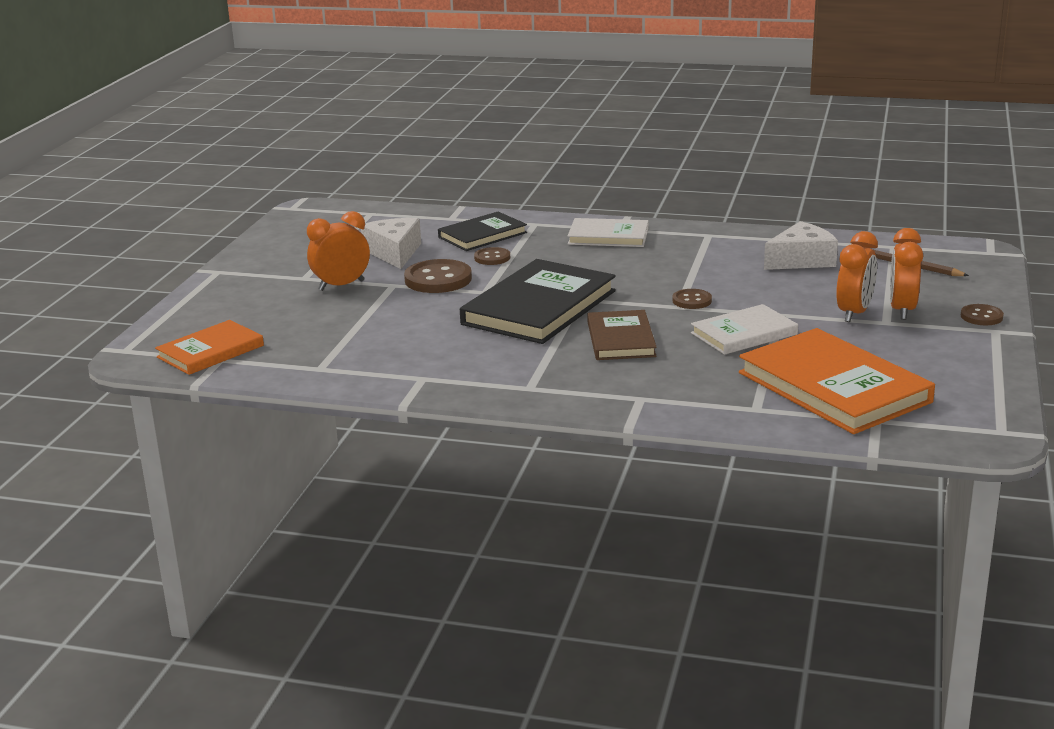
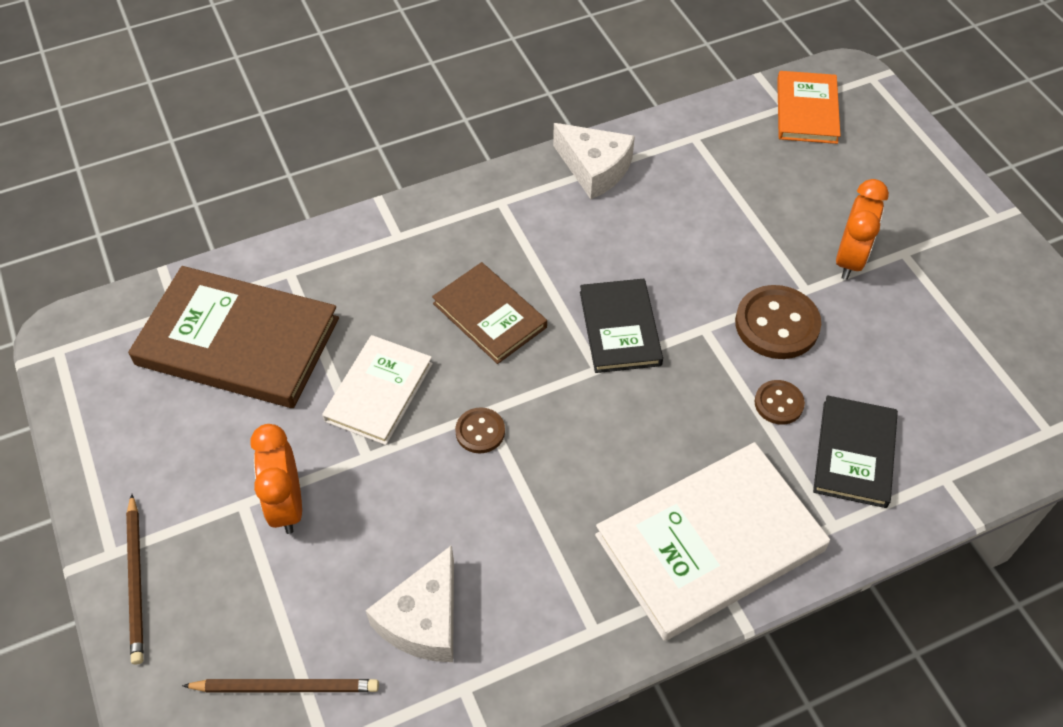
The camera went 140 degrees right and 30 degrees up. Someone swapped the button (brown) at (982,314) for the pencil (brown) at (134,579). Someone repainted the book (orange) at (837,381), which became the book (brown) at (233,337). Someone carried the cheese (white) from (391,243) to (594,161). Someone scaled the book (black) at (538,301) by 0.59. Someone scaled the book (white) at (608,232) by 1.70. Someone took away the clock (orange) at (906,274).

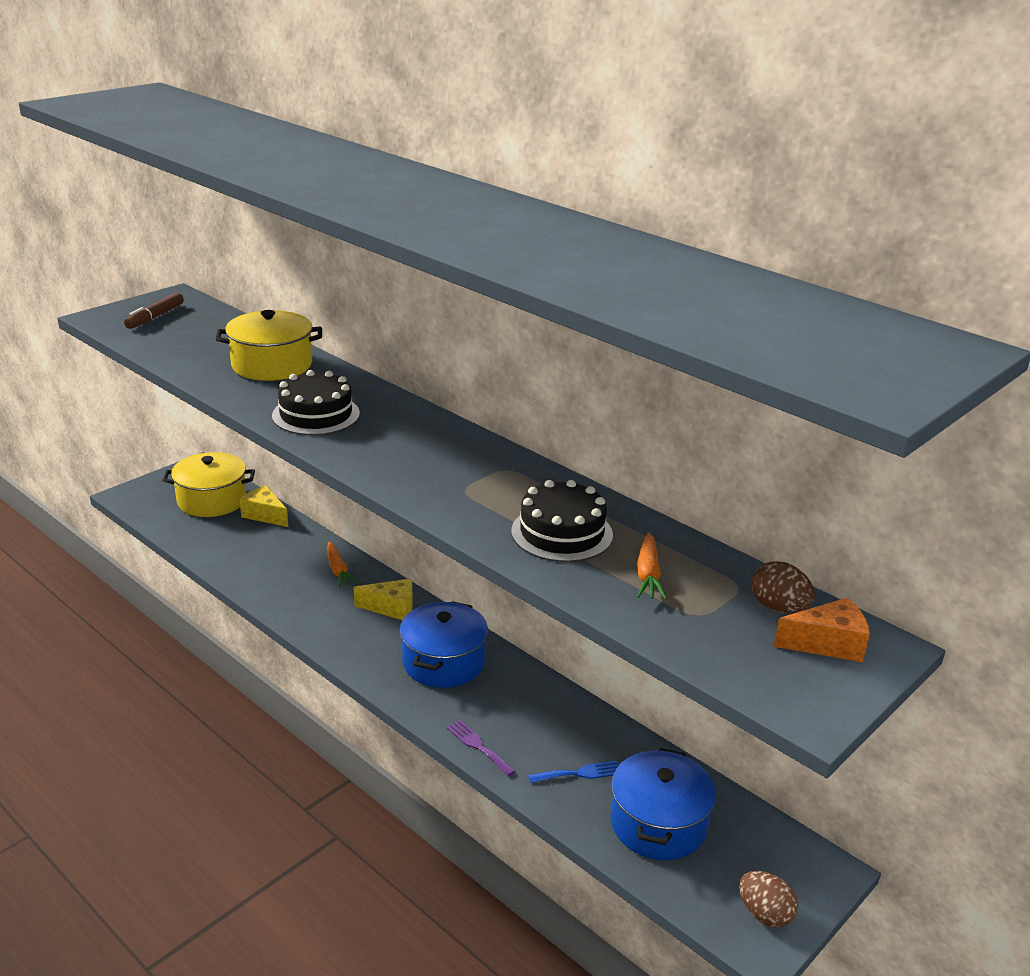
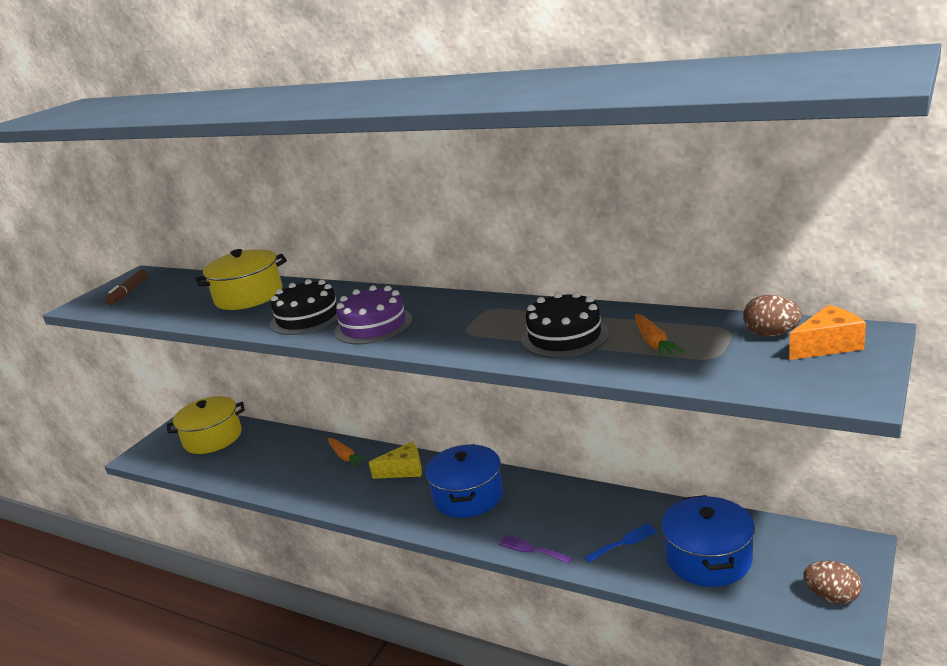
The camera went 10 degrees left and 5 degrees down. Someone put down the cake (purple) at (373,315). Someone took away the cheese (yellow) at (264,506).

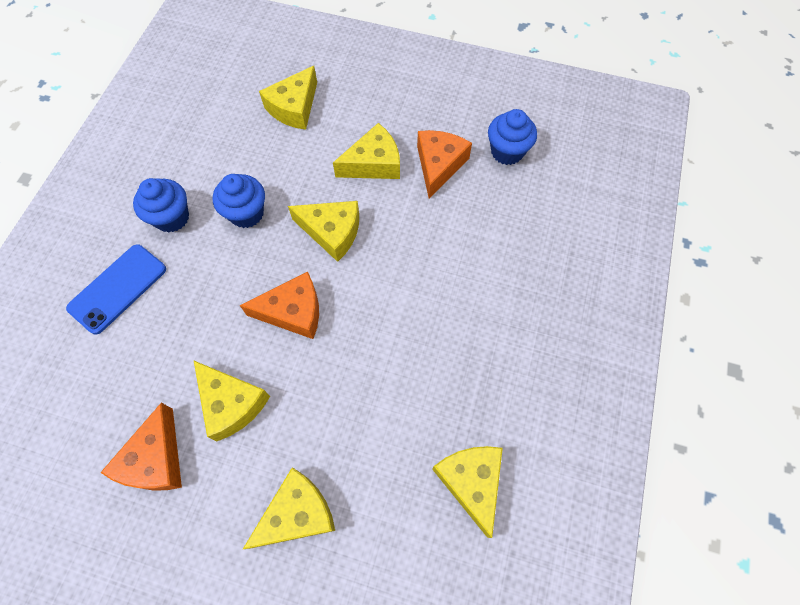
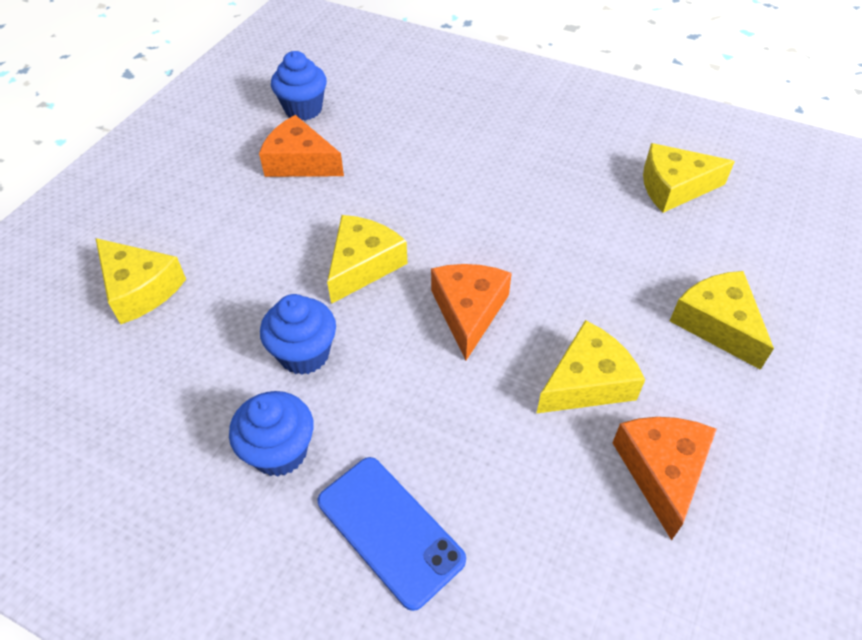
The camera went 80 degrees left and 15 degrees down. Someone rotated the cheese (orange) at (141,446) by 105 degrees counterclockwise. Someone took away the cheese (yellow) at (366,151).

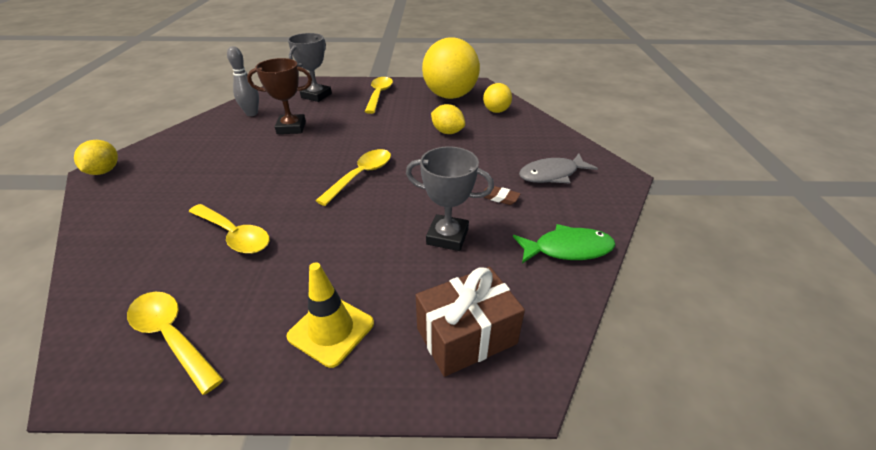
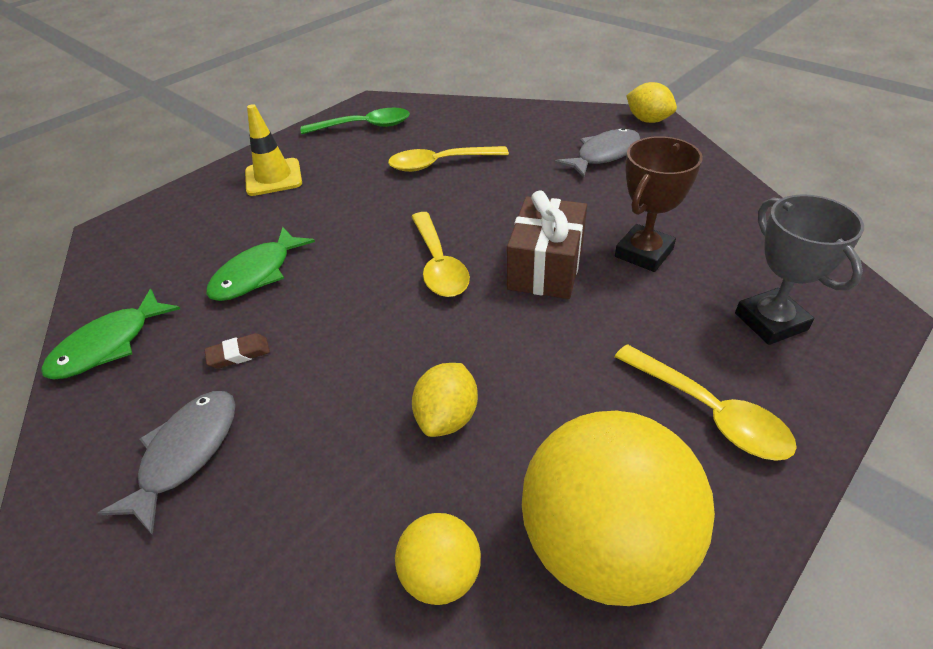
The camera went 135 degrees right and 5 degrees up. Someone swapped the trophy (grey) at (450,198) for the fish (green) at (260,264). Someone repainted the spoon (yellow) at (175,343), which became the spoon (green) at (355,121). Someone rotated the lemon (yellow) at (448,119) by 60 degrees counterclockwise. Someone carried the gift (brown) from (470,322) to (547,244). Someone put down the fish (grey) at (597,153). Someone took away the bowling pin (grey) at (243,81).

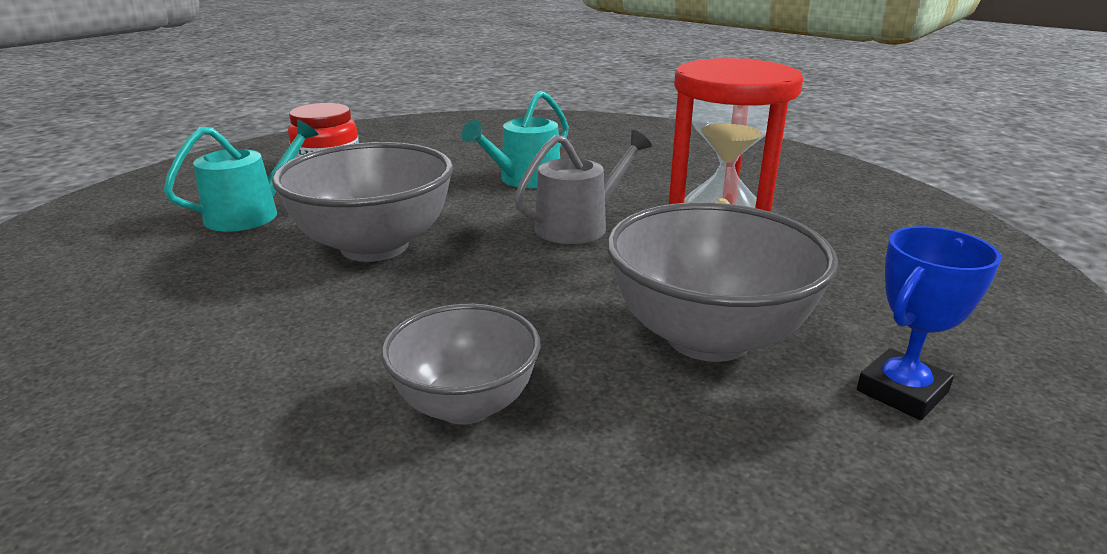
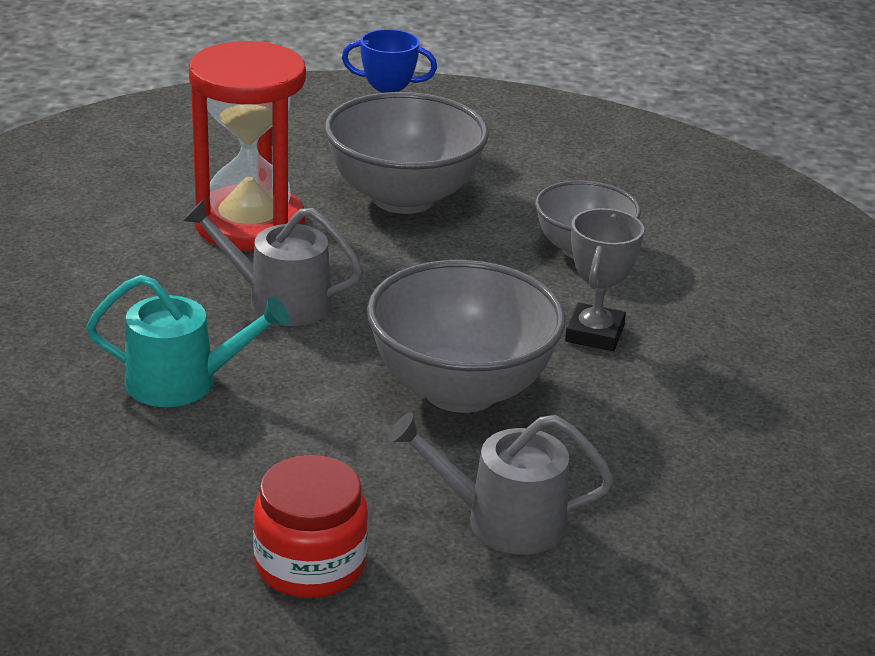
The camera went 130 degrees left and 5 degrees up. Someone repainted the watering can (turquoise) at (241,175), which became the watering can (grey) at (501,483). Someone put down the trophy (grey) at (604,279).

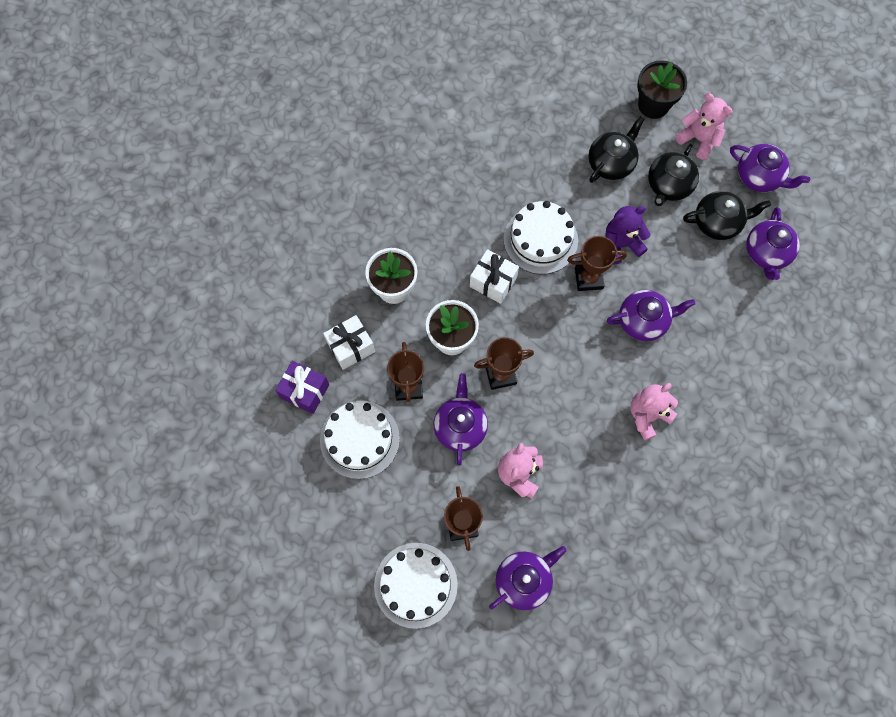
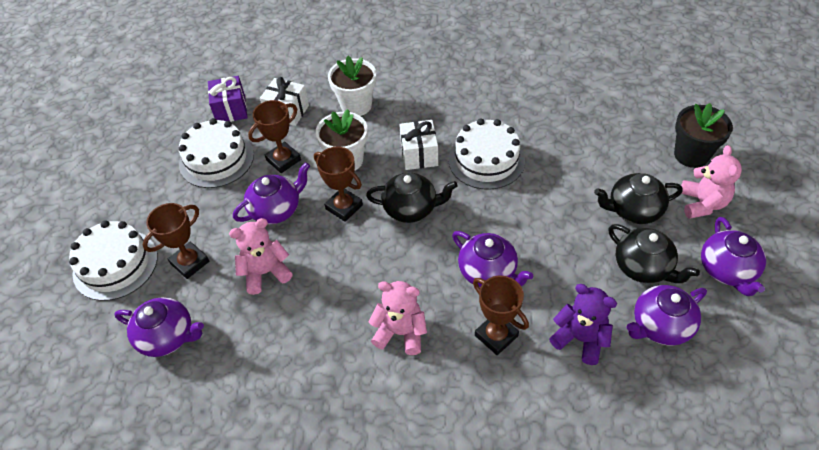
The camera went 55 degrees right and 20 degrees down. Someone carried the teapot (black) from (616,149) to (412,198). Someone carried the trophy (brown) from (597,263) to (501,315). Someone carried the teddy bear (purple) from (628,235) to (583,324).

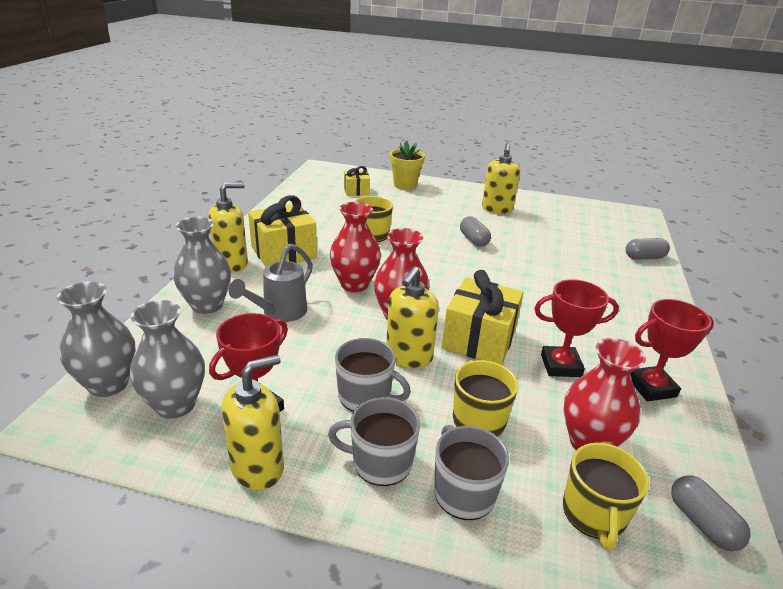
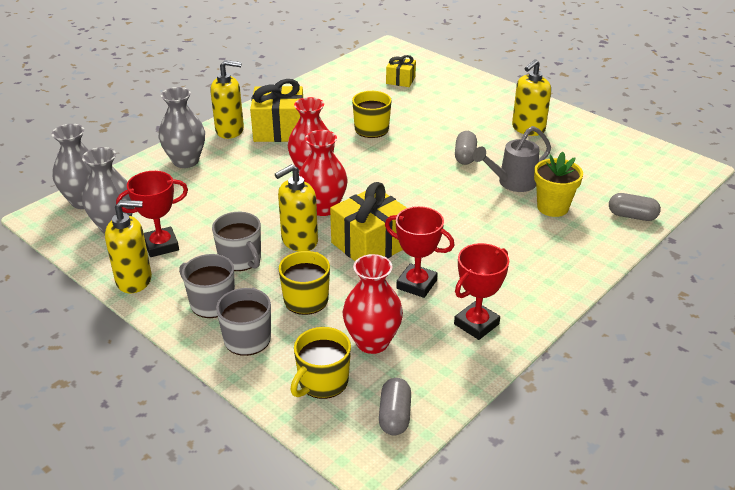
The camera went 30 degrees right and 5 degrees up. Someone rotated the trophy (red) at (672,350) by 60 degrees counterclockwise. Someone carried the watering can (grey) from (271,283) to (512,159). Someone carried the flower pot (yellow) from (407,165) to (558,184).

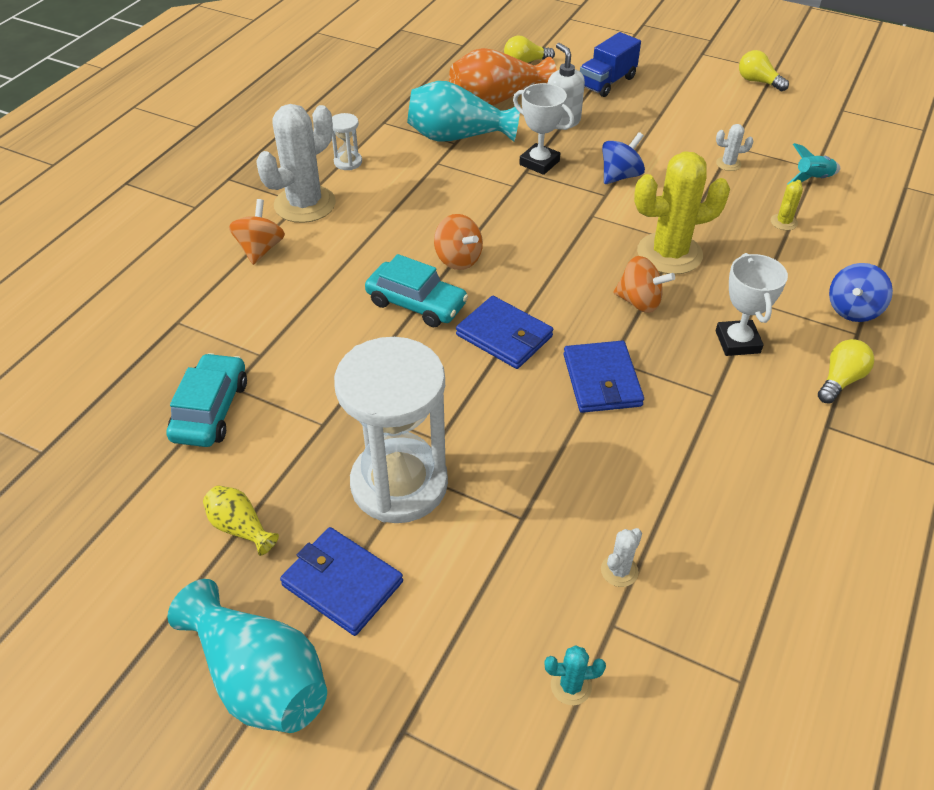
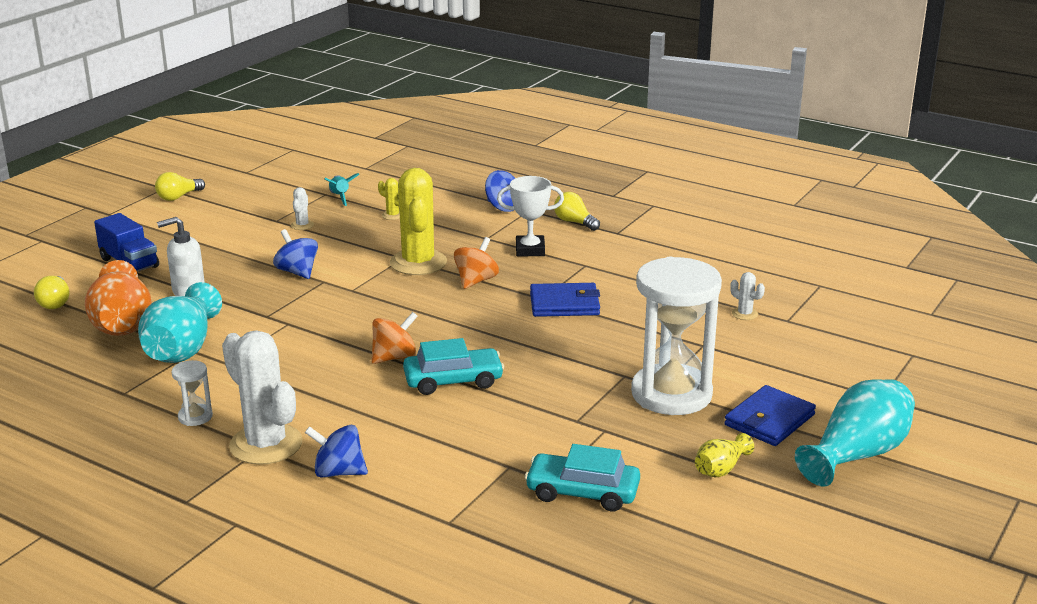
The camera went 85 degrees left and 20 degrees down. Someone repainted the spinning top (orange) at (257,232), which became the spinning top (blue) at (336,451). Someone rotated the car (turquoise) at (416,290) by 45 degrees clockwise. Someone took away the wallet (blue) at (504,332). Someone took away the trophy (white) at (543,129). Someone took away the cactus (turquoise) at (575,675).

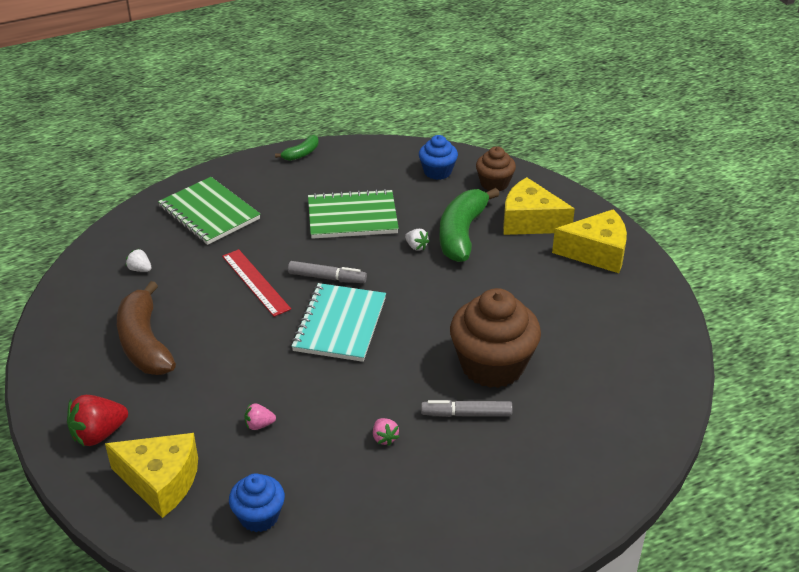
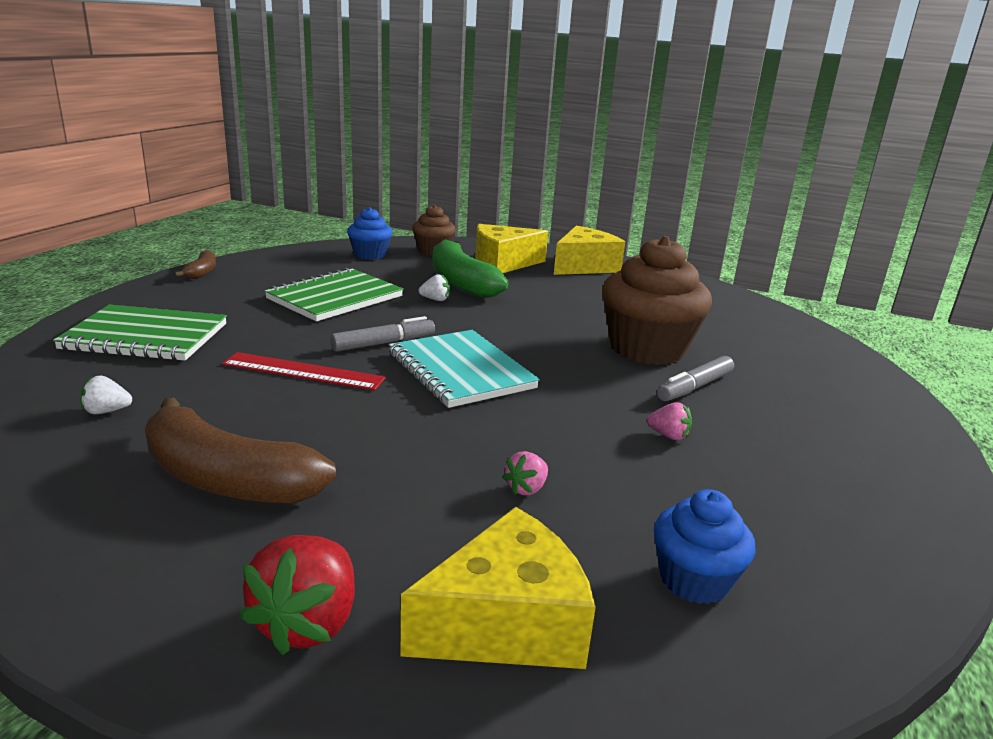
The camera went 45 degrees left and 15 degrees down. Someone repainted the banana (green) at (297,148), which became the banana (brown) at (195,264).

